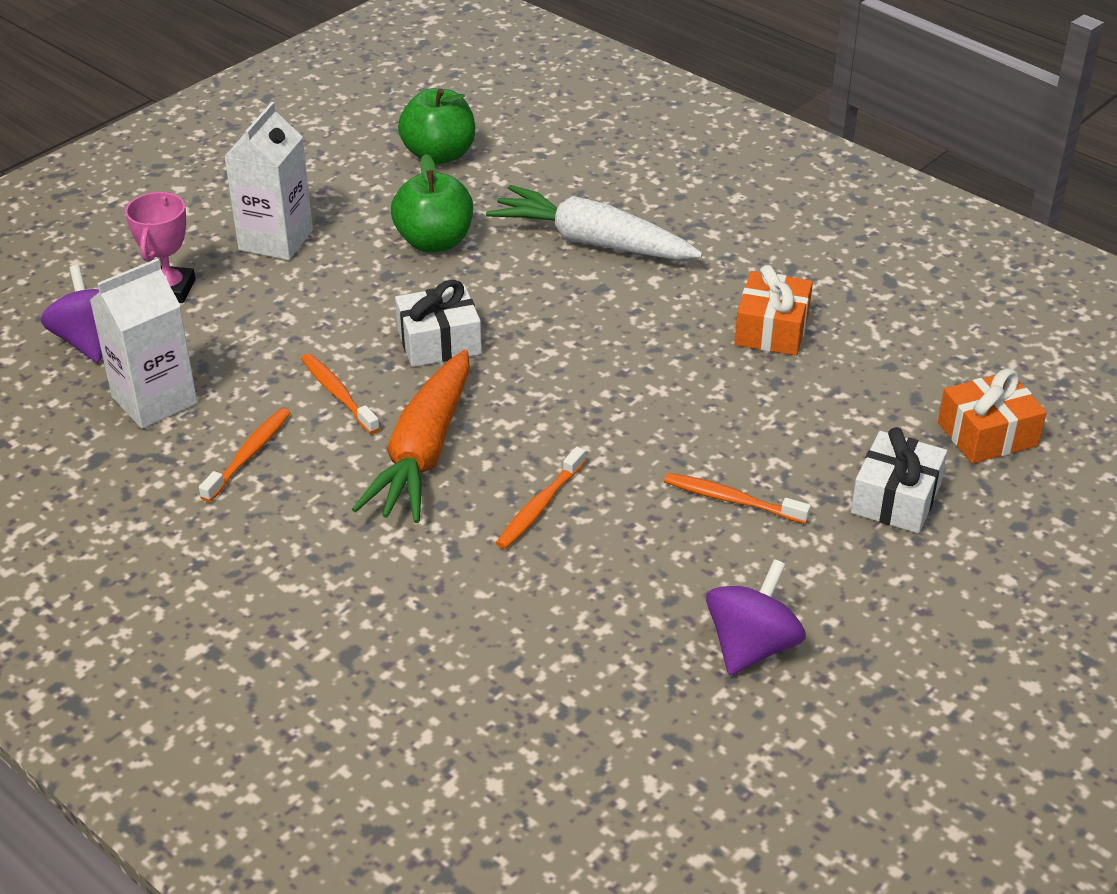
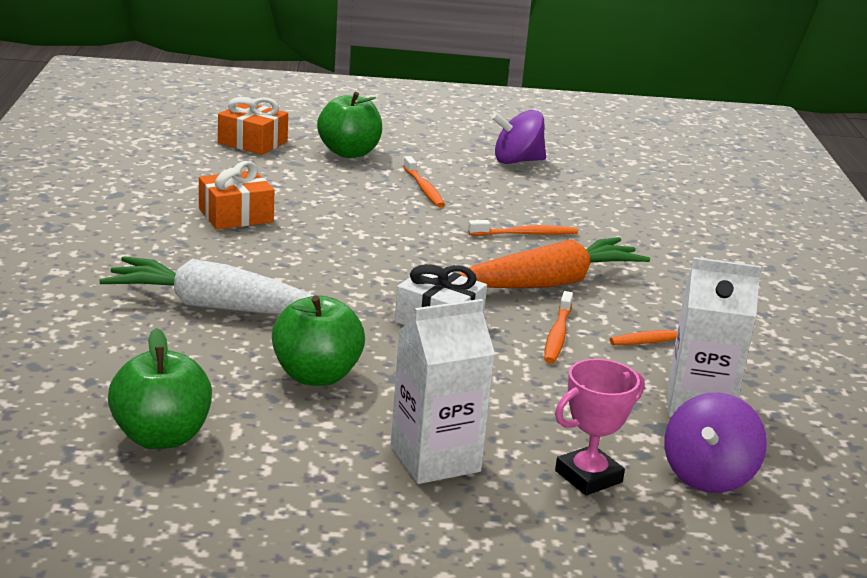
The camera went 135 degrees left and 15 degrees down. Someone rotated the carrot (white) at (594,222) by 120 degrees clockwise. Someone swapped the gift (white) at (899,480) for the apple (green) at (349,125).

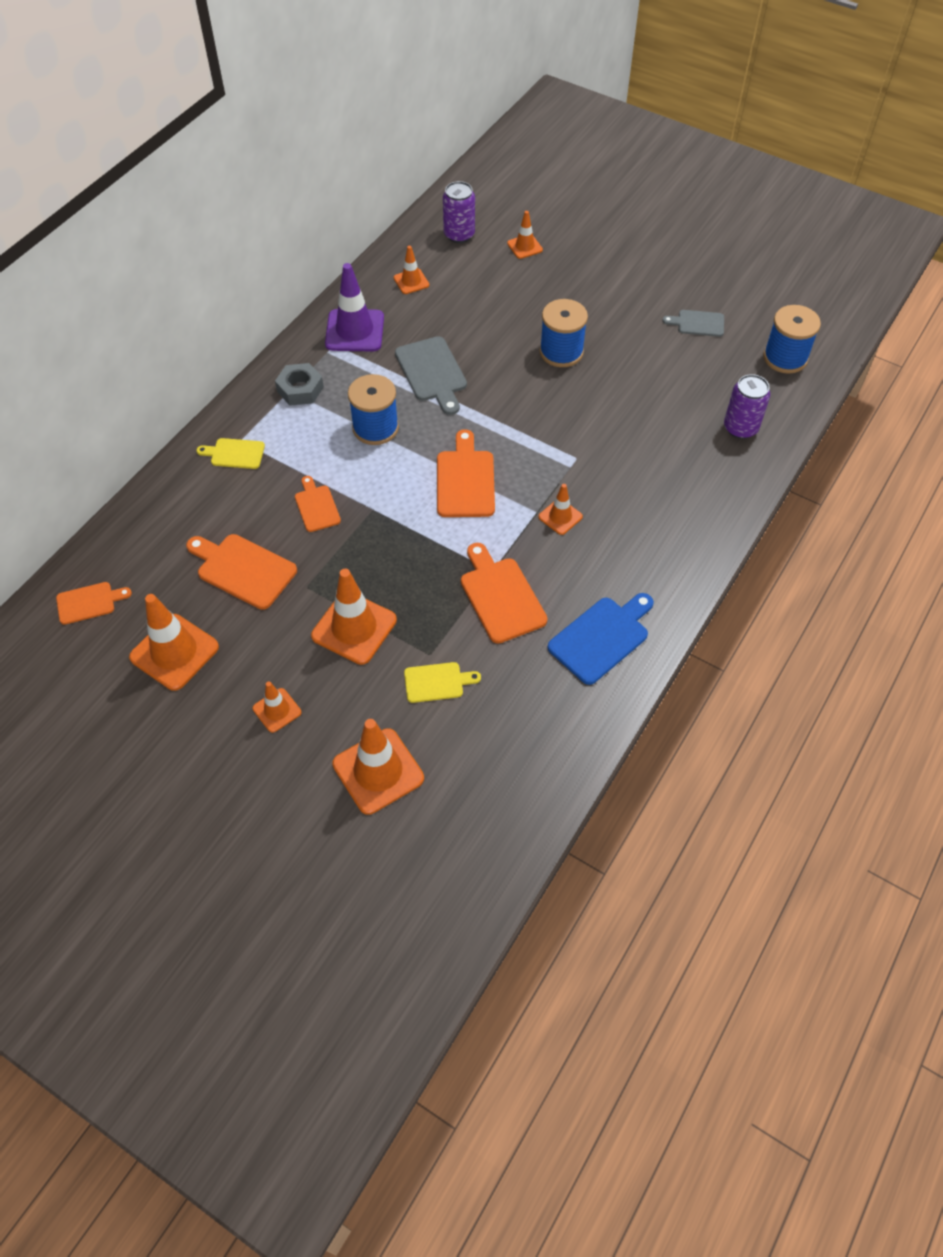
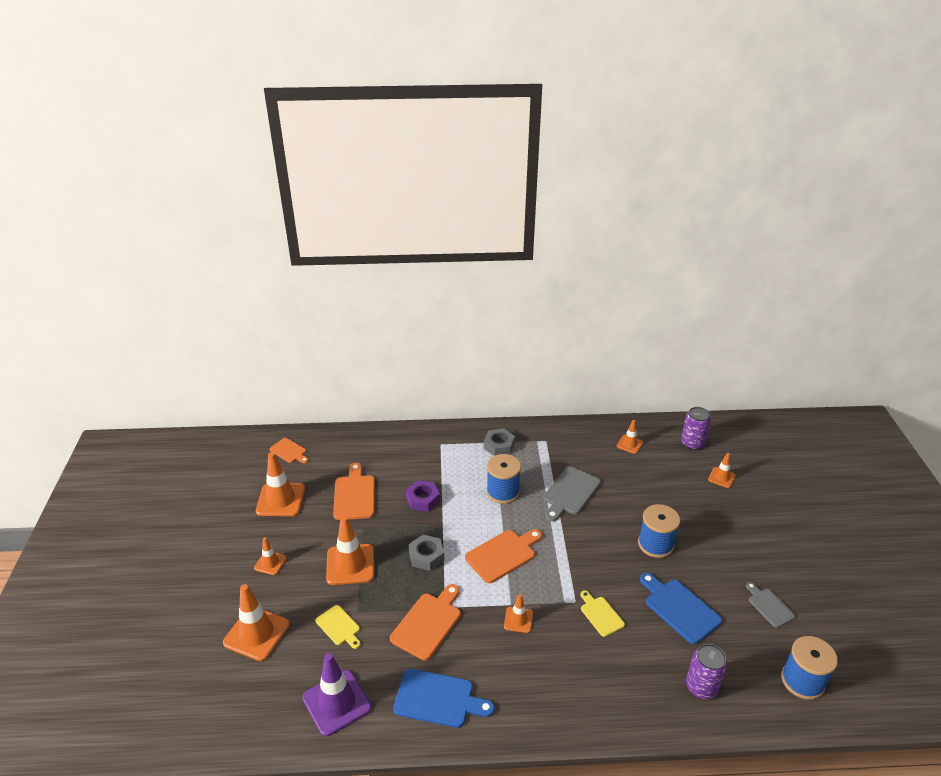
The camera went 55 degrees right and 20 degrees down. Someone carried the traffic cone (purple) from (354,307) to (337,694). Someone swapped the cutting board (orange) at (318,504) for the nut (purple) at (423,496). Someone put down the nut (grey) at (426,553). Someone carried the cutting board (yellow) from (230,453) to (602,613). Someone put down the cutting board (blue) at (681,608).

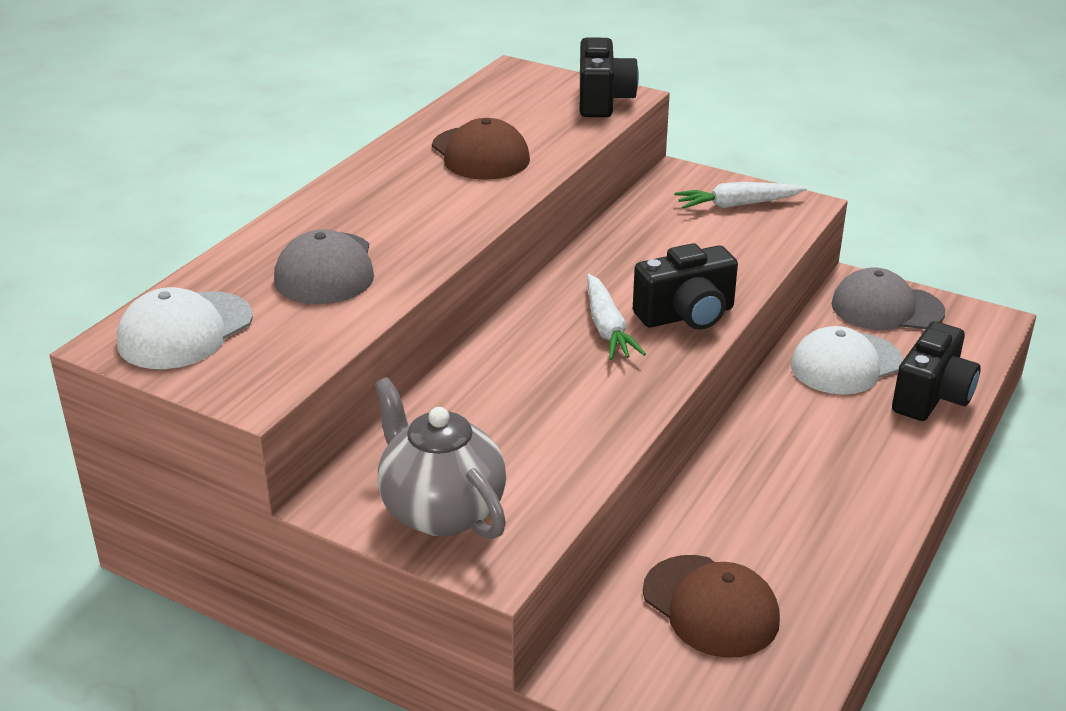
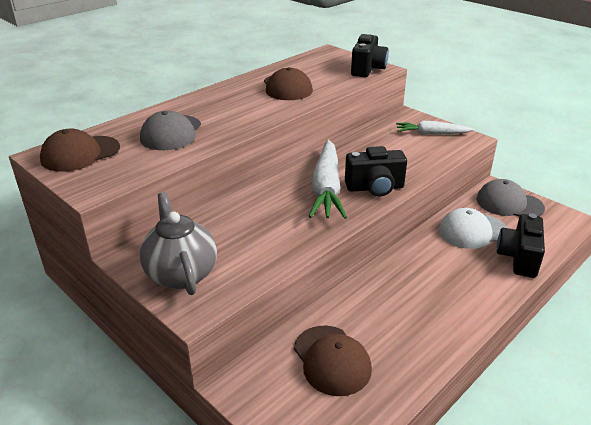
The camera went 15 degrees right and 0 degrees up. Someone repainted the cap (white) at (185,328), which became the cap (brown) at (80,150). Someone scaled the carrot (white) at (616,317) by 1.66. Someone rotated the camera (black) at (936,371) by 150 degrees clockwise.

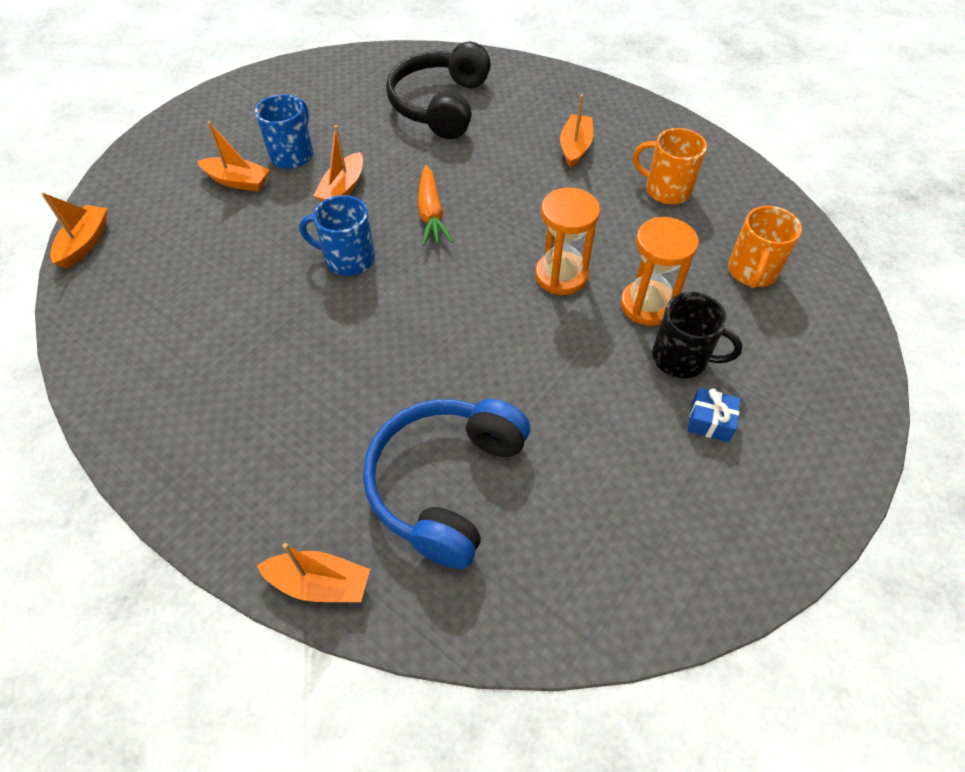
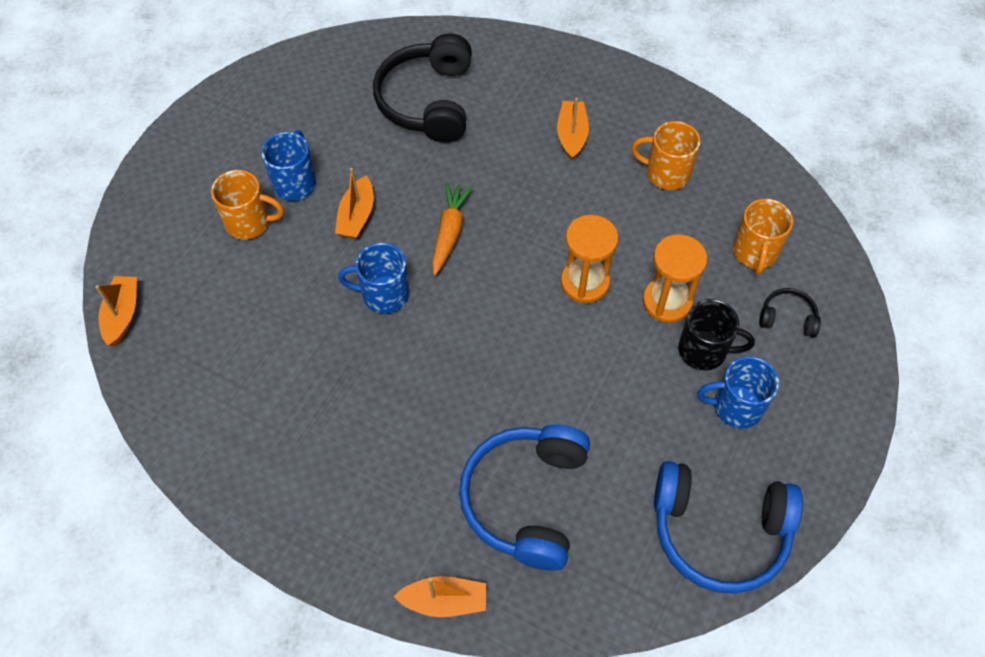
The camera went 10 degrees left and 5 degrees up. Someone swapped the boat (orange) at (233,156) for the mug (orange) at (247,205). Someone rotated the carrot (orange) at (435,205) by 150 degrees counterclockwise. Someone put down the headphones (blue) at (728,527). Someone swapped the gift (blue) at (714,415) for the mug (blue) at (738,392). Someone put down the headphones (black) at (790,312).

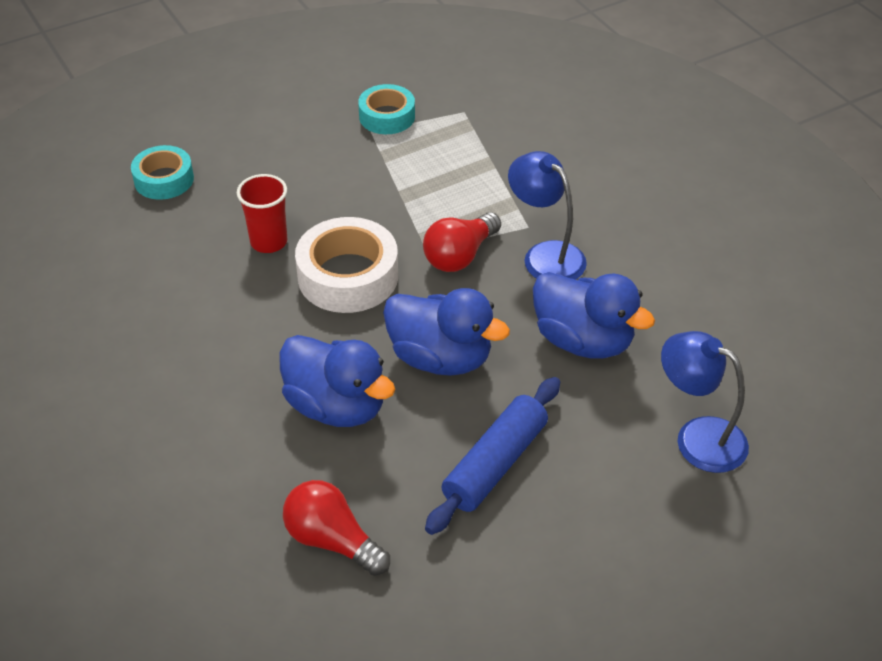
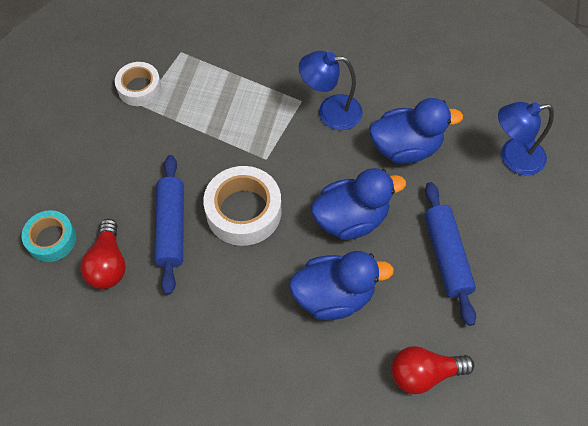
The camera went 45 degrees left and 15 degrees up. Someone carried the light bulb (red) from (462,242) to (103,254). Someone repainted the tape (turquoise) at (386,109), which became the tape (white) at (138,84). Someone swapped the cup (red) at (262,213) for the rolling pin (blue) at (169,225).

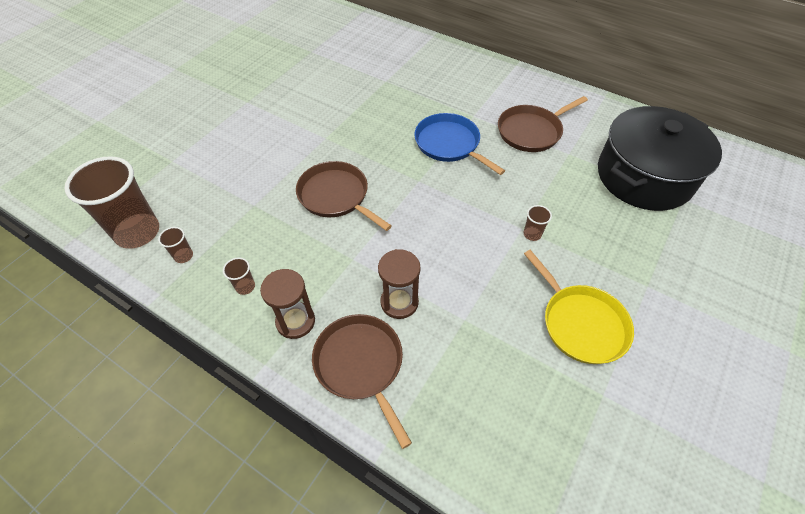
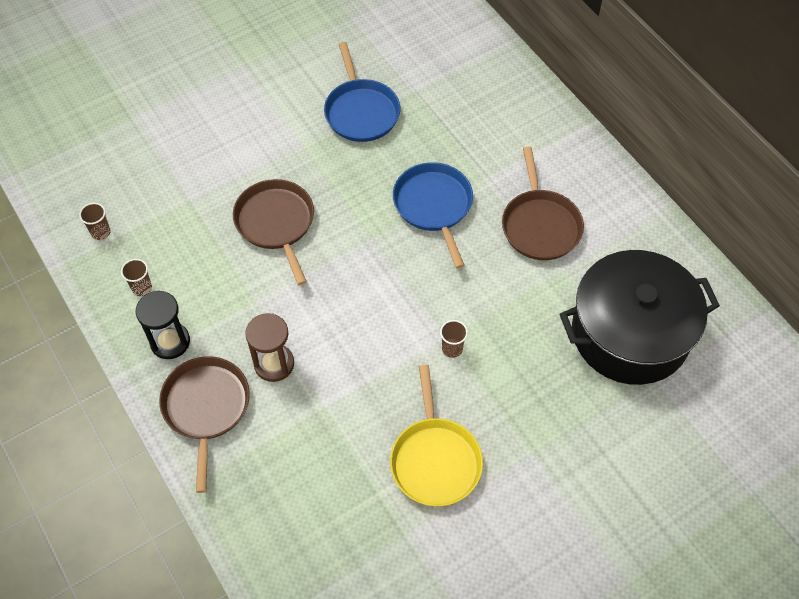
The camera went 25 degrees right and 5 degrees up. Someone repainted the hourglass (brown) at (287,304), which became the hourglass (black) at (163,325). Someone put down the pan (blue) at (362,92). Someone rotated the pan (brown) at (543,124) by 90 degrees counterclockwise. Someone took away the cup (brown) at (111,202).

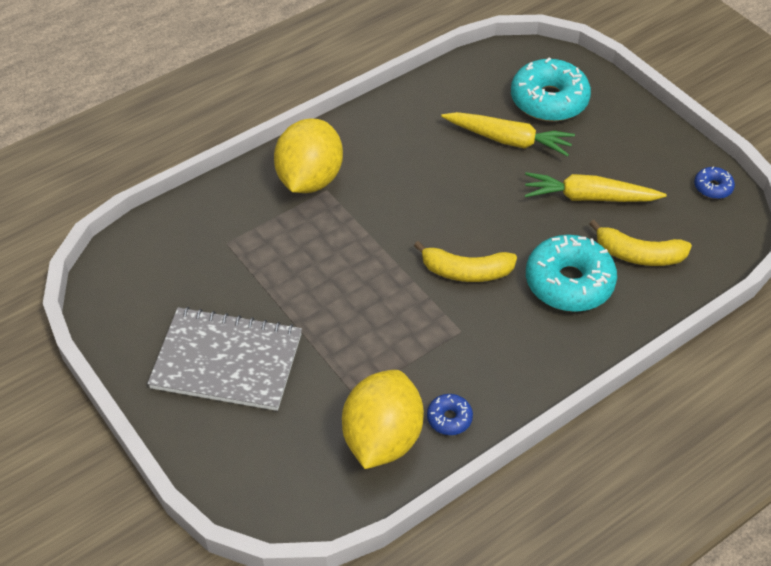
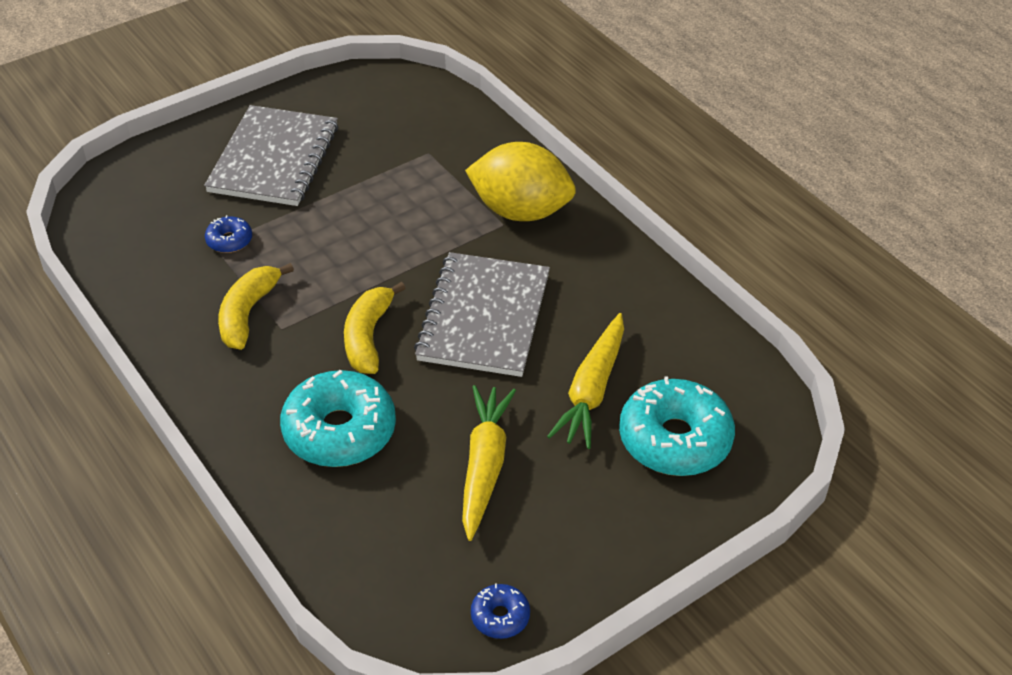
The camera went 90 degrees right and 5 degrees down. Someone carried the donut (blue) from (450,414) to (228,234). Someone carried the banana (yellow) from (640,243) to (256,306). Someone put down the notebook (grey) at (482,314). Someone took away the lemon (yellow) at (383,419).

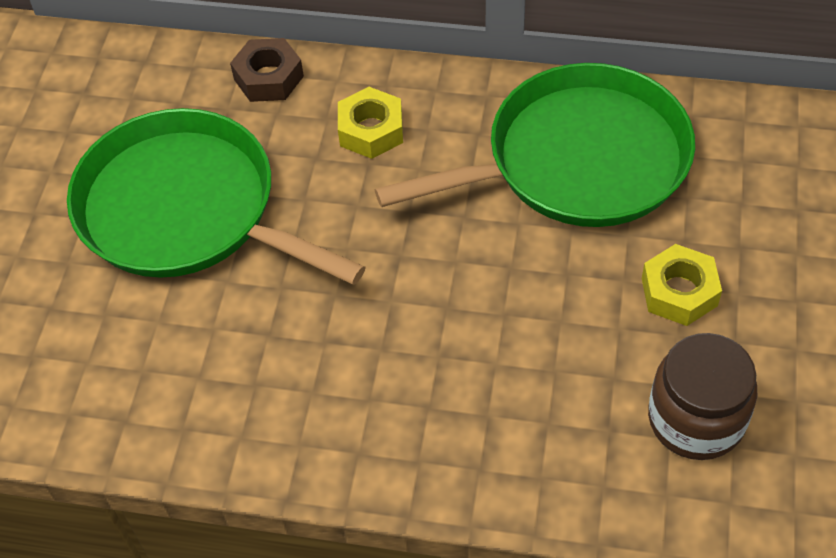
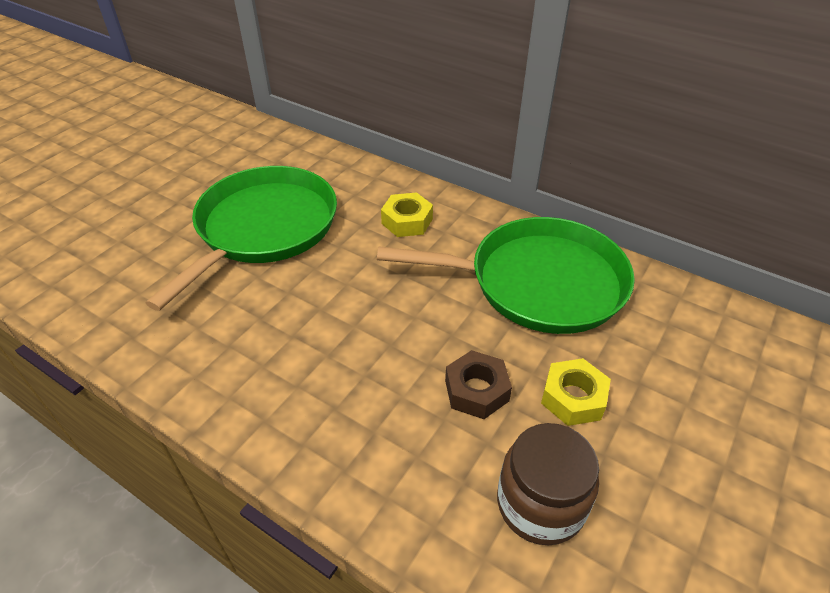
The camera went 20 degrees right and 10 degrees down. Someone rotated the pan (green) at (216,196) by 60 degrees clockwise. Someone carried the nut (brown) from (267,70) to (478,384).

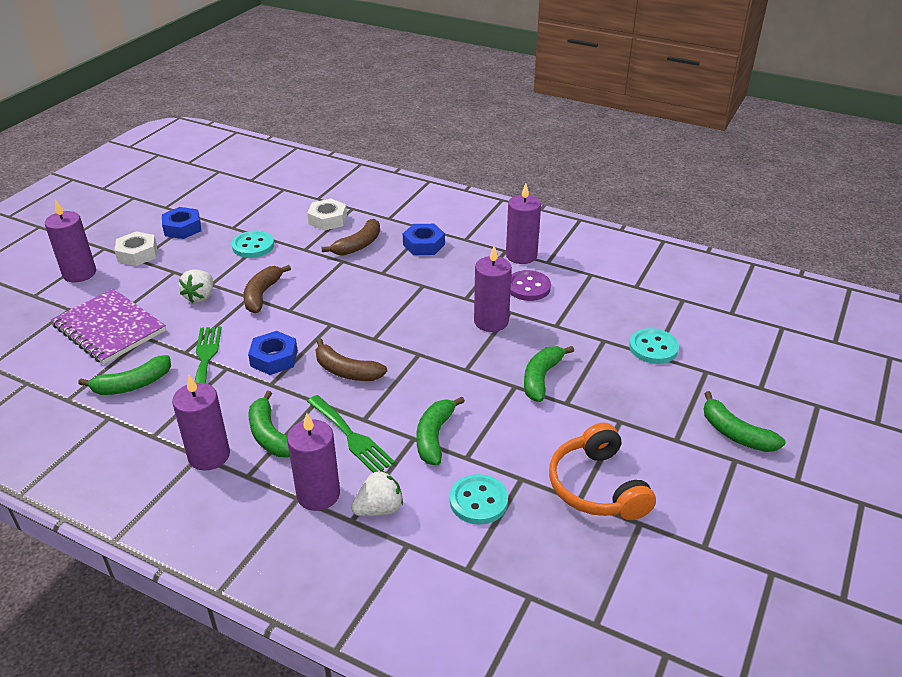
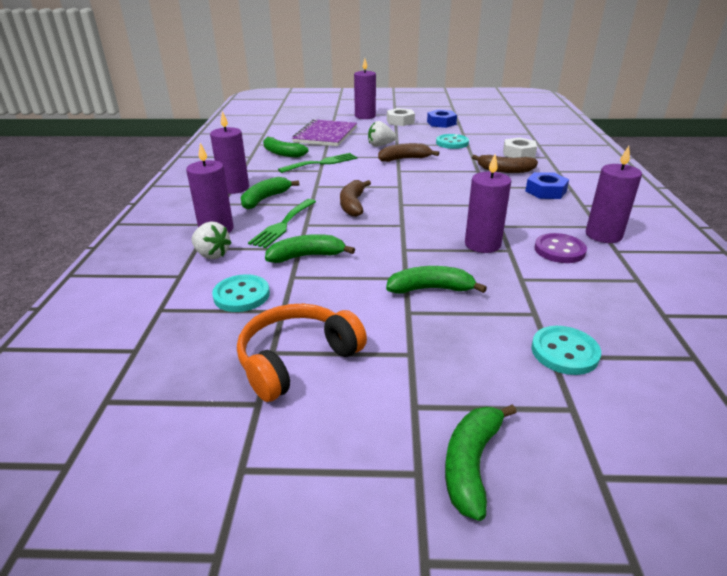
The camera went 65 degrees right and 5 degrees down. Someone took away the nut (blue) at (273,353).

